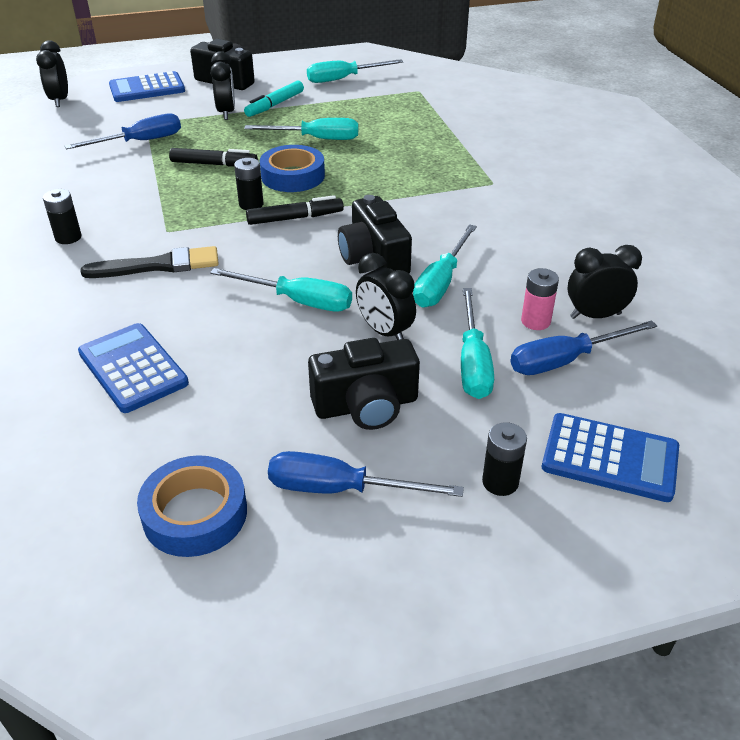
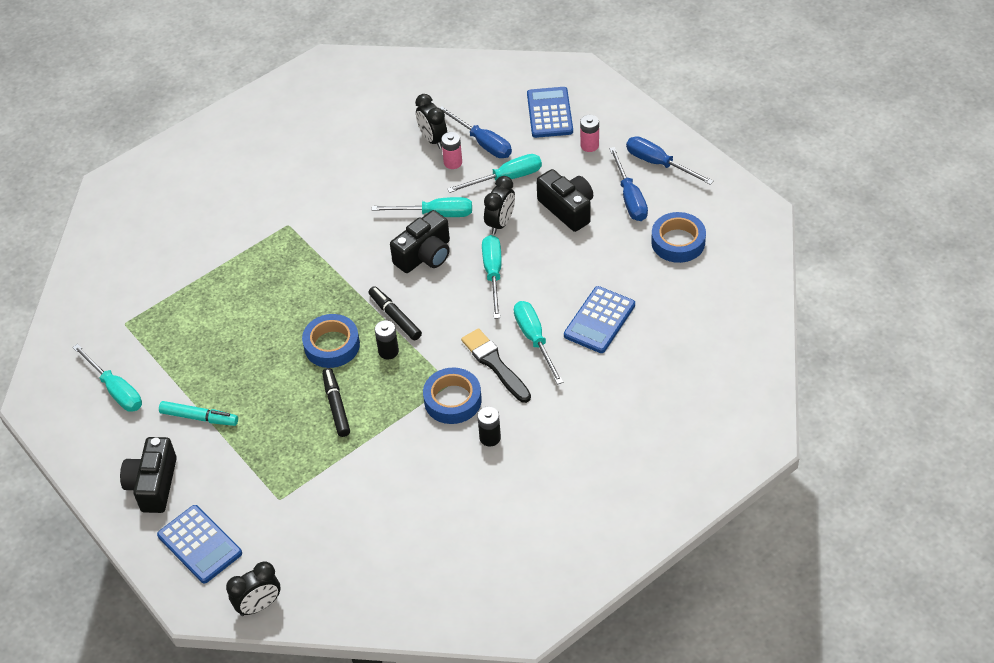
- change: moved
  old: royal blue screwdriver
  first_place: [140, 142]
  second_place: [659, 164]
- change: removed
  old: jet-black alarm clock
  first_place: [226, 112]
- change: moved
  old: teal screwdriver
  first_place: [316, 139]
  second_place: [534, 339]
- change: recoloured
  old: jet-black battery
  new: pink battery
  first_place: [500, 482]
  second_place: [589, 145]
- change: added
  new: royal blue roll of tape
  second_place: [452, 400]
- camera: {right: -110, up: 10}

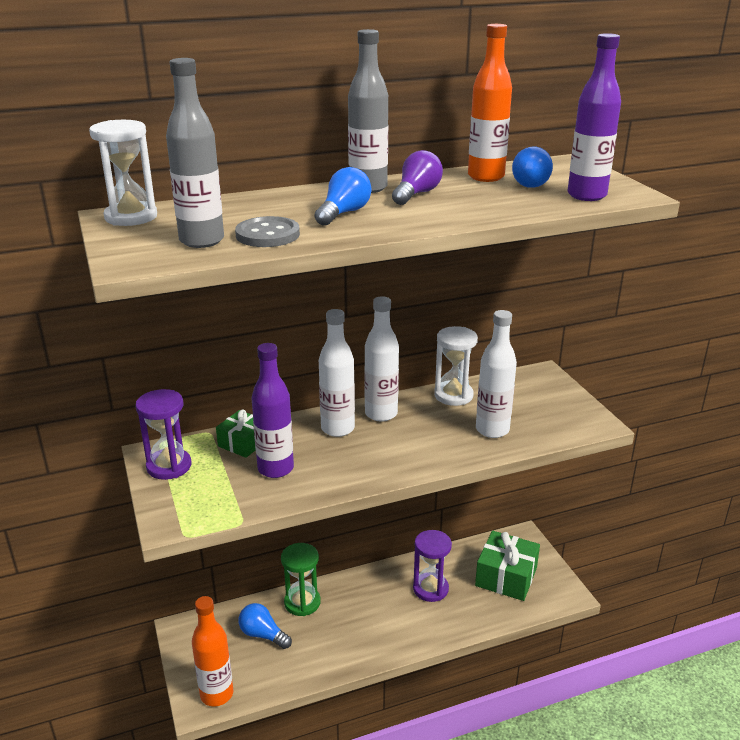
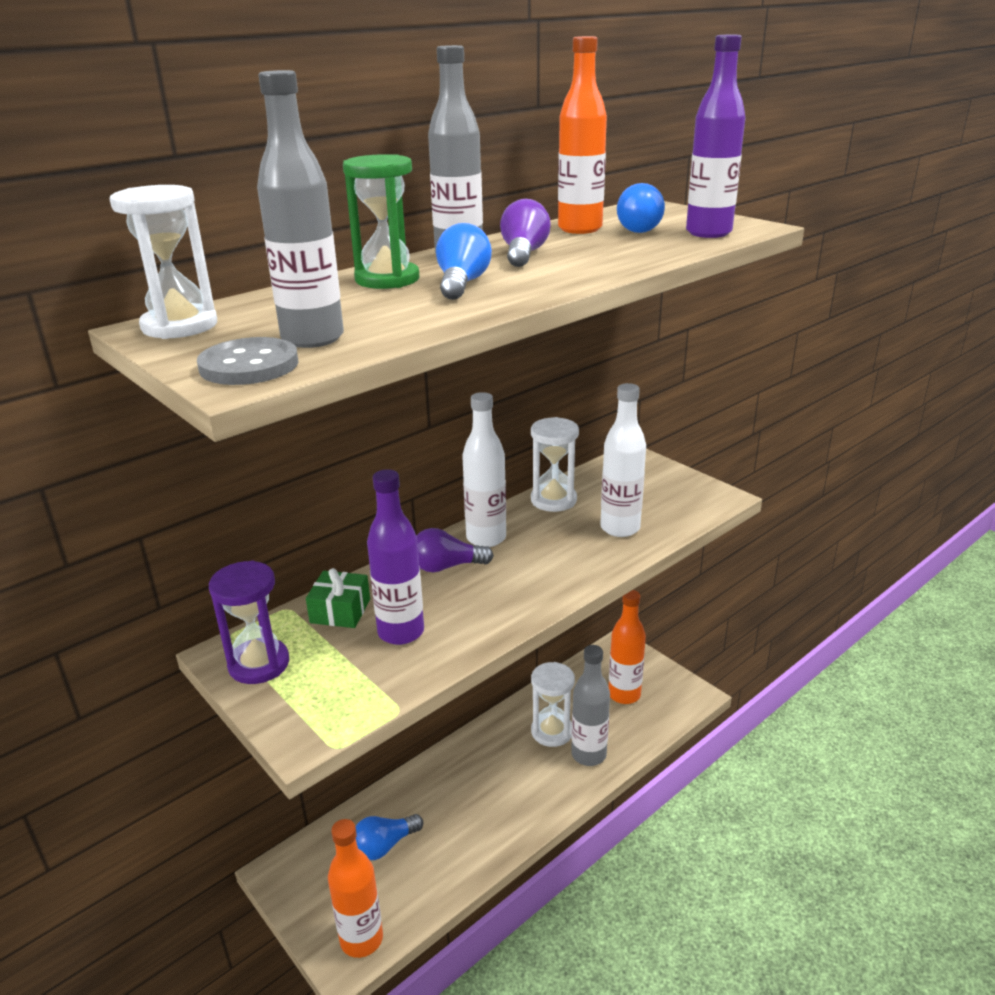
- change: moved
  old: grey shirt button
  first_place: [267, 235]
  second_place: [249, 365]
- change: turned
  old: royal blue lightbulb
  first_place: [263, 634]
  second_place: [384, 845]
  degrees: -45
- change: moved
  old: green hourglass
  first_place: [302, 602]
  second_place: [387, 279]
- change: replaced
  old: pure white drink bottle
  new: royal purple lightbulb
  first_place: [337, 429]
  second_place: [446, 567]
- change: recoloured
  old: royal purple hourglass
  new: pure white hourglass
  first_place: [430, 589]
  second_place: [552, 731]
- change: replaced
  old: green gift
  new: orange drink bottle
  first_place: [506, 577]
  second_place: [624, 694]
- change: added
  new: grey drink bottle
  second_place: [588, 754]
- camera: {right: -20, up: 0}

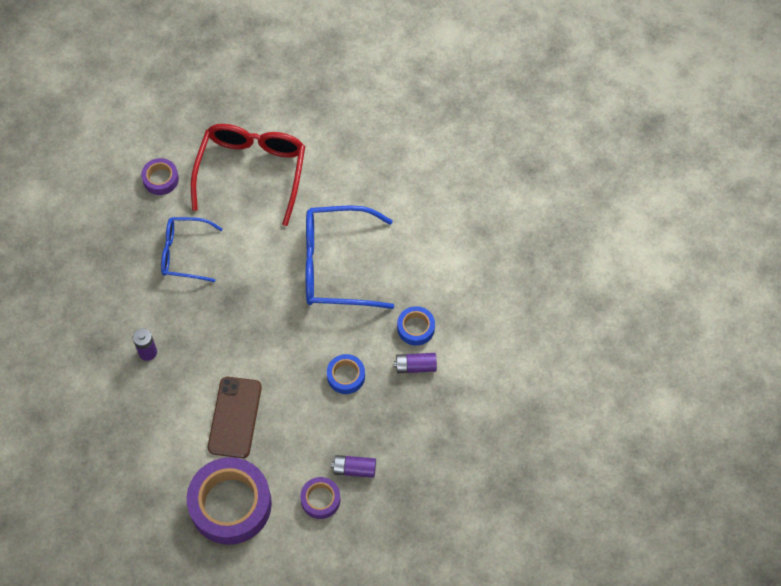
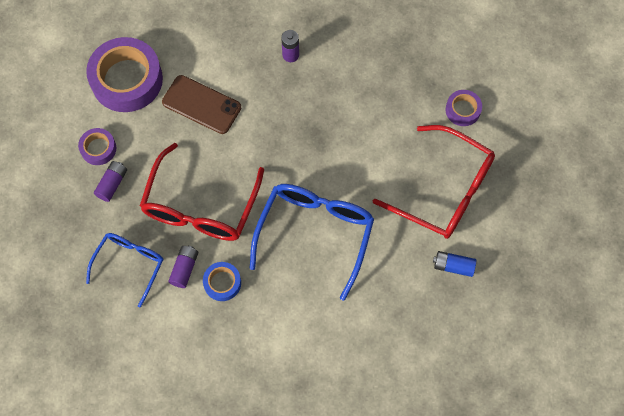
- change: moved
  old: royal blue eyeglasses
  first_place: [185, 253]
  second_place: [129, 265]
- change: replaced
  old: royal blue roll of tape
  new: red eyeglasses
  first_place: [346, 376]
  second_place: [201, 205]
- change: added
  new: royal blue battery
  second_place: [453, 266]
- camera: {right: 110, up: 5}

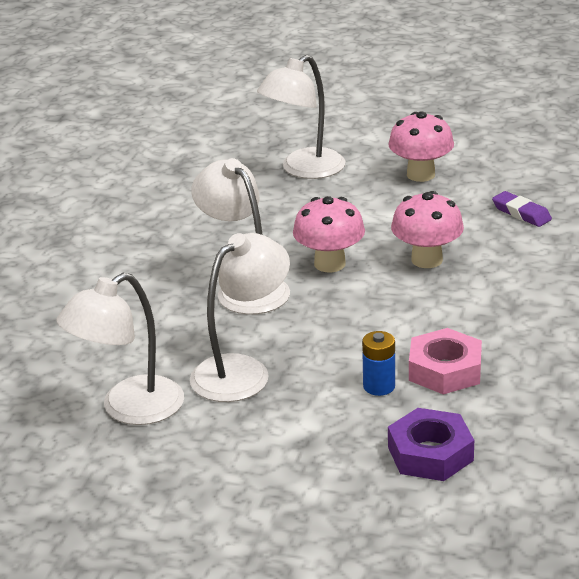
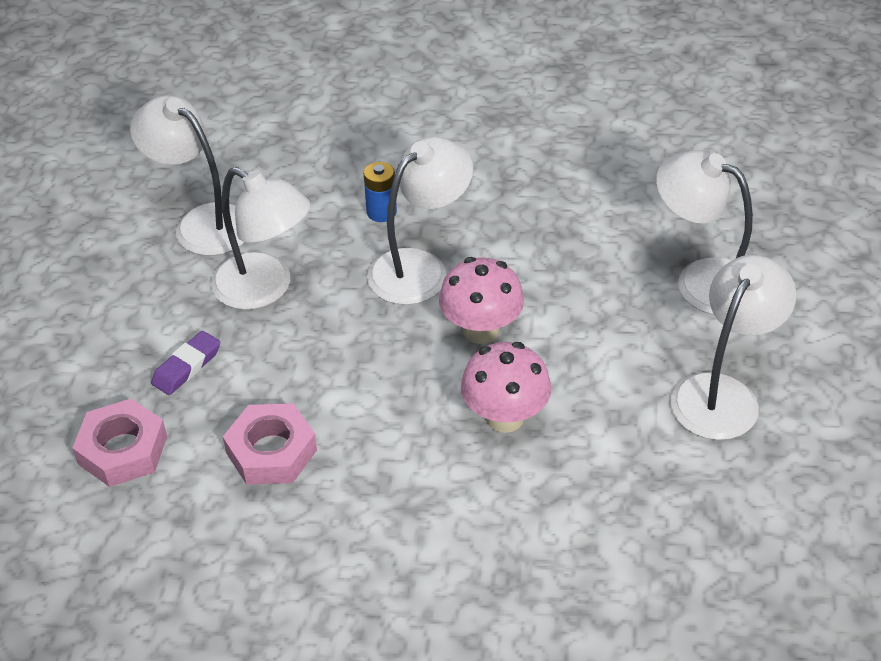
- change: moved
  old: royal blue battery
  first_place: [379, 386]
  second_place: [381, 212]
- change: replaced
  old: pink mushroom
  new: pure white desk lamp
  first_place: [420, 174]
  second_place: [722, 393]
- change: recoloured
  old: royal purple nut
  new: pink nut
  first_place: [430, 453]
  second_place: [123, 450]
- change: moved
  old: royal purple pencil eraser
  first_place: [521, 213]
  second_place: [187, 366]
- camera: {right: 80, up: 15}

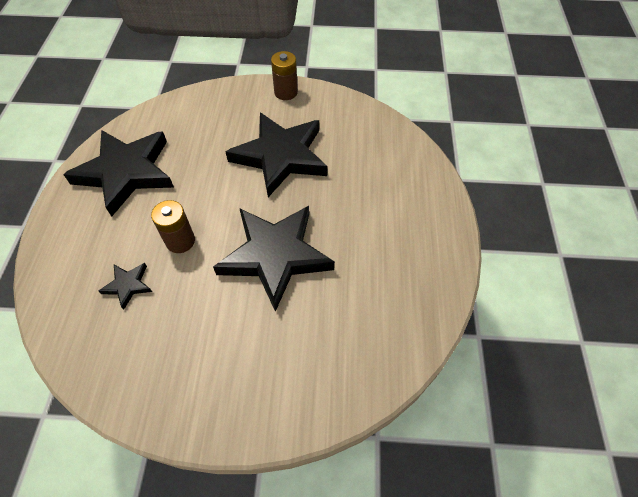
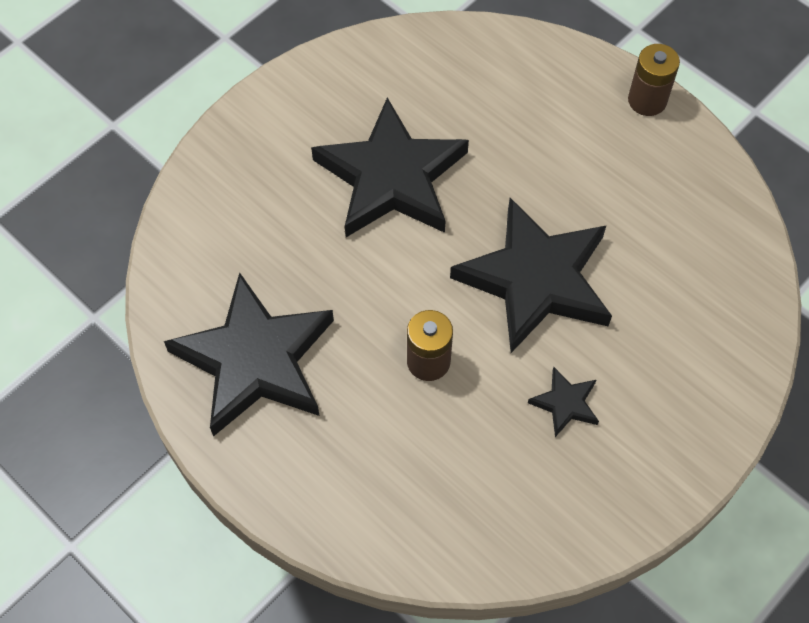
- change: moved
  old: jet-black five-pointed star
  first_place: [128, 285]
  second_place: [565, 403]
- change: moved
  old: dark brown battery
  first_place: [286, 92]
  second_place: [647, 100]
- camera: {right: -50, up: 5}

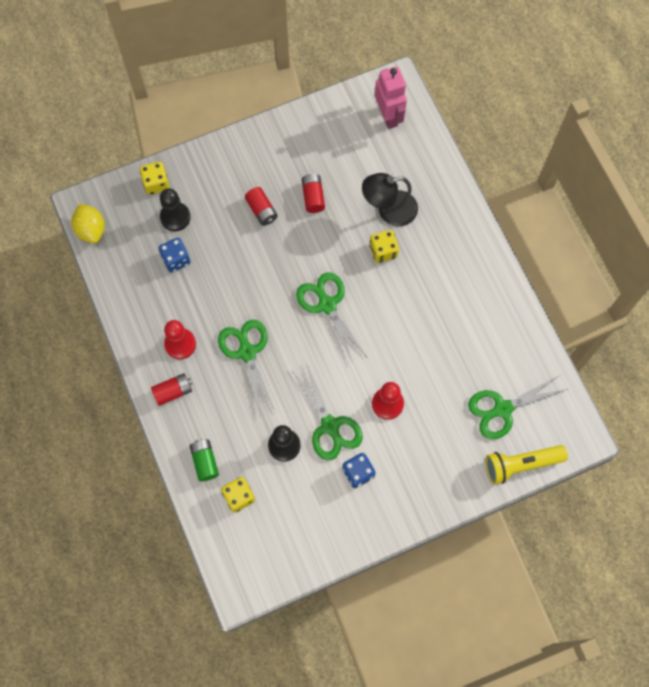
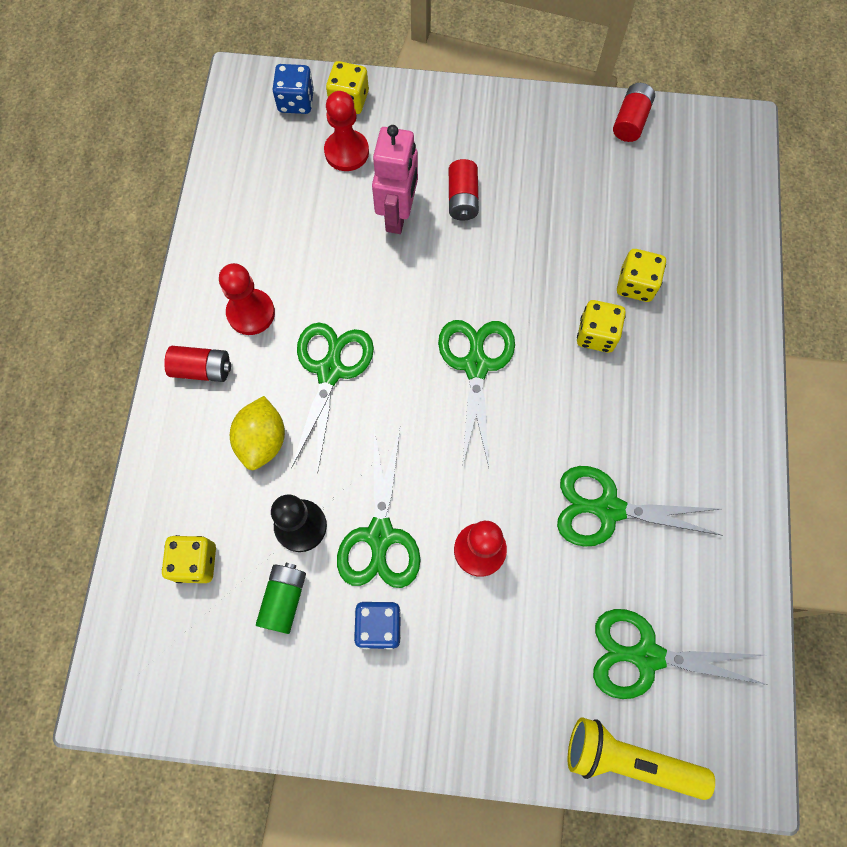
- change: moved
  old: golden toy lemon
  first_place: [91, 230]
  second_place: [262, 440]
- change: moved
  old: royal blue dice
  first_place: [176, 259]
  second_place: [296, 101]
- change: recoloured
  old: jet-black chess pawn
  new: red chess pawn
  first_place: [175, 217]
  second_place: [346, 152]
- change: moved
  old: green battery
  first_place: [205, 462]
  second_place: [284, 599]
- change: moved
  old: red battery
  first_place: [313, 197]
  second_place: [630, 121]
- change: replaced
  old: jet-black desk lamp
  new: golden dice
  first_place: [389, 210]
  second_place: [636, 284]
- change: moved
  old: pink robot
  first_place: [388, 116]
  second_place: [398, 215]
- change: added
  new: green pair of scissors
  second_place: [607, 509]
- camera: {right: 30, up: 0}

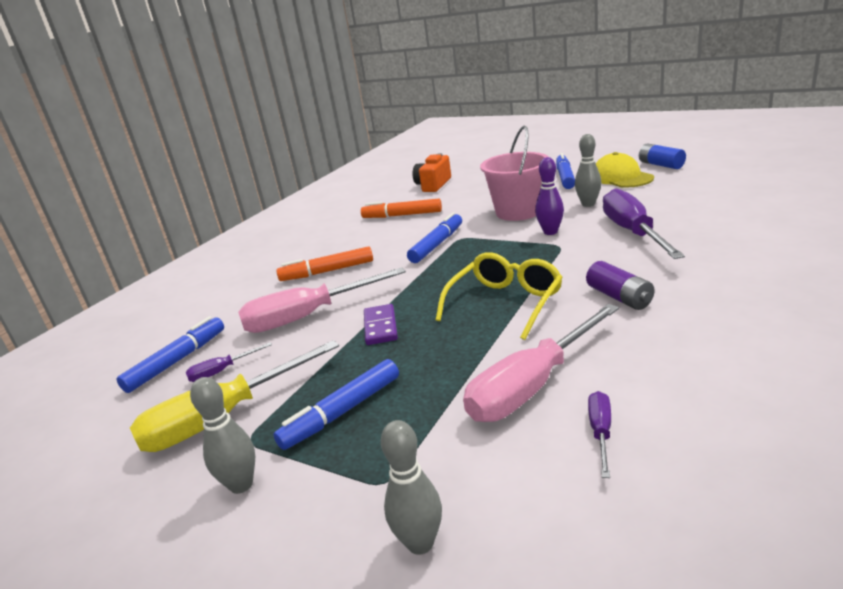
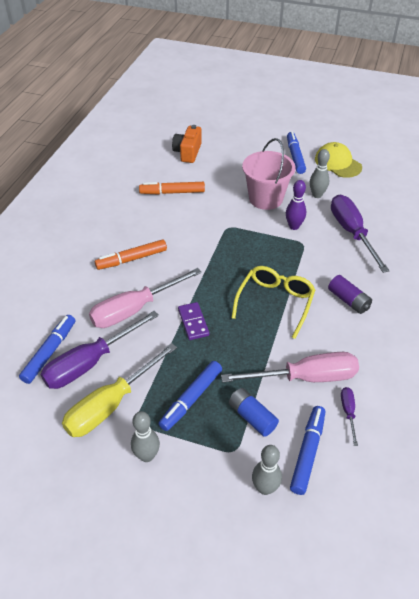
- change: resized
  old: royal purple screwdriver
  first_place: [222, 371]
  second_place: [90, 363]
  factor: 2.21
- change: moved
  old: royal blue marker pen
  first_place: [437, 244]
  second_place: [308, 452]
- change: turned
  old: pink screwdriver
  first_place: [533, 386]
  second_place: [305, 377]
  degrees: -135
- change: moved
  old: royal blue battery
  first_place: [661, 165]
  second_place: [252, 417]
- camera: {right: -15, up: 20}

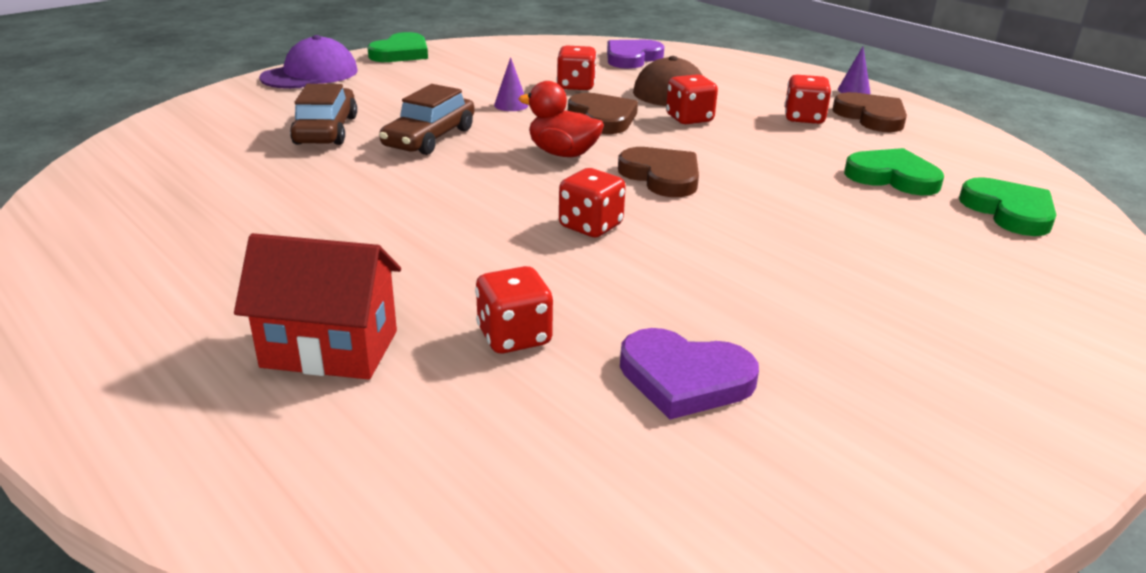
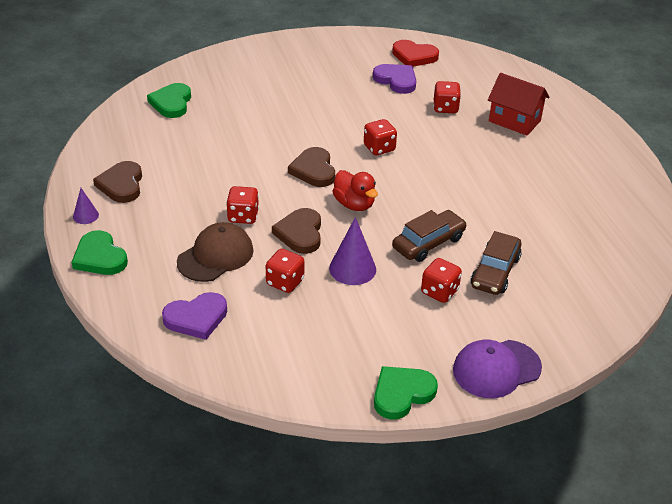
- change: resized
  old: royal purple cone shape
  first_place: [511, 105]
  second_place: [352, 268]
  factor: 1.77
- change: moved
  old: red dice
  first_place: [804, 118]
  second_place: [439, 292]
- change: moved
  old: green love heart
  first_place: [892, 177]
  second_place: [100, 257]
- change: added
  new: red love heart
  second_place: [414, 56]
- camera: {right: -155, up: 10}

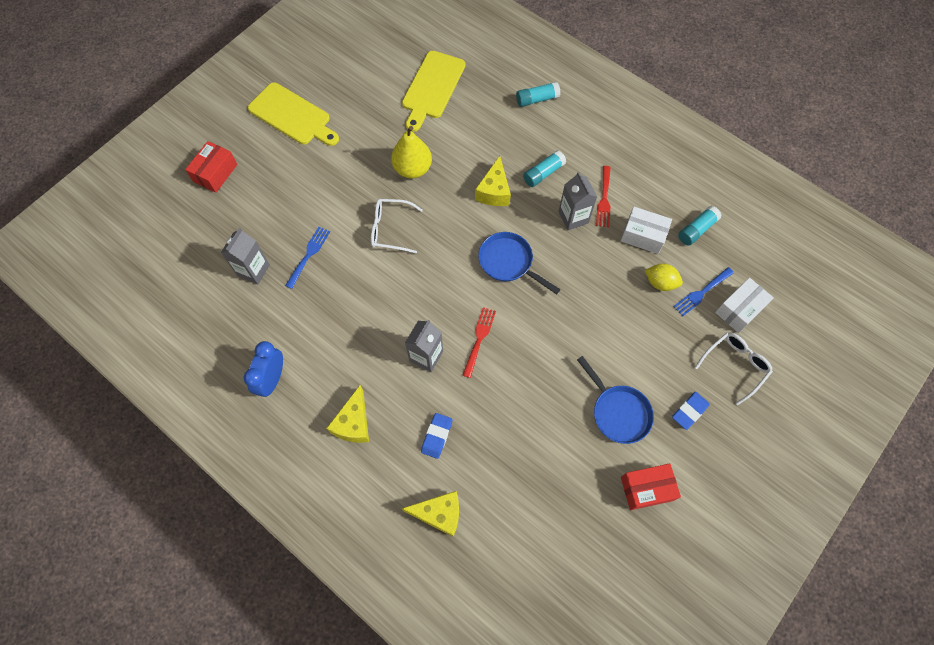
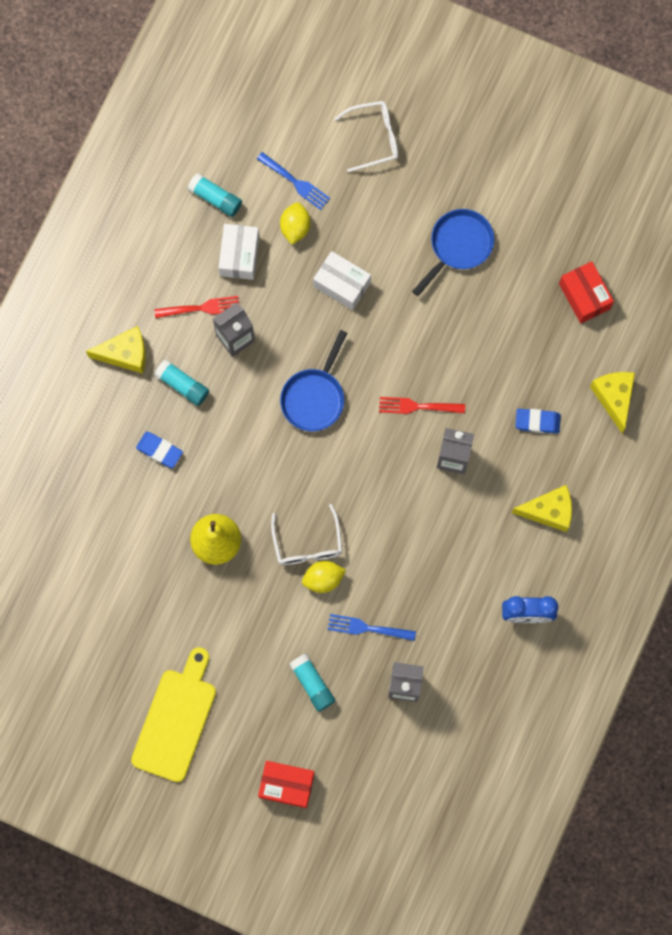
- change: removed
  old: golden chopping board
  first_place: [432, 88]
- change: moved
  old: golden cheese wedge
  first_place: [494, 191]
  second_place: [125, 354]
- change: moved
  old: teal stick of glue
  first_place: [537, 99]
  second_place: [312, 684]
- change: moved
  old: red package
  first_place: [646, 488]
  second_place: [584, 296]
- change: moved
  old: royal blue pencil eraser
  first_place: [689, 411]
  second_place: [159, 450]
- change: turned
  old: pure white eyeglasses
  first_place: [734, 366]
  second_place: [373, 138]
  degrees: 135
- change: moved
  old: pure white package
  first_place: [739, 310]
  second_place: [342, 284]
- change: added
  new: golden toy lemon
  second_place: [323, 579]
- camera: {right: -105, up: 10}

